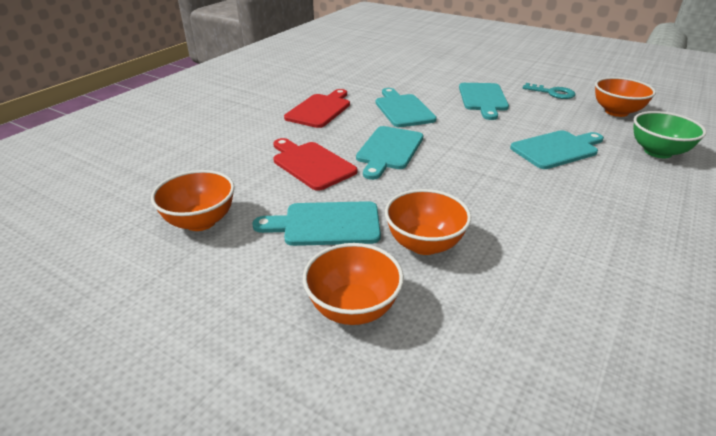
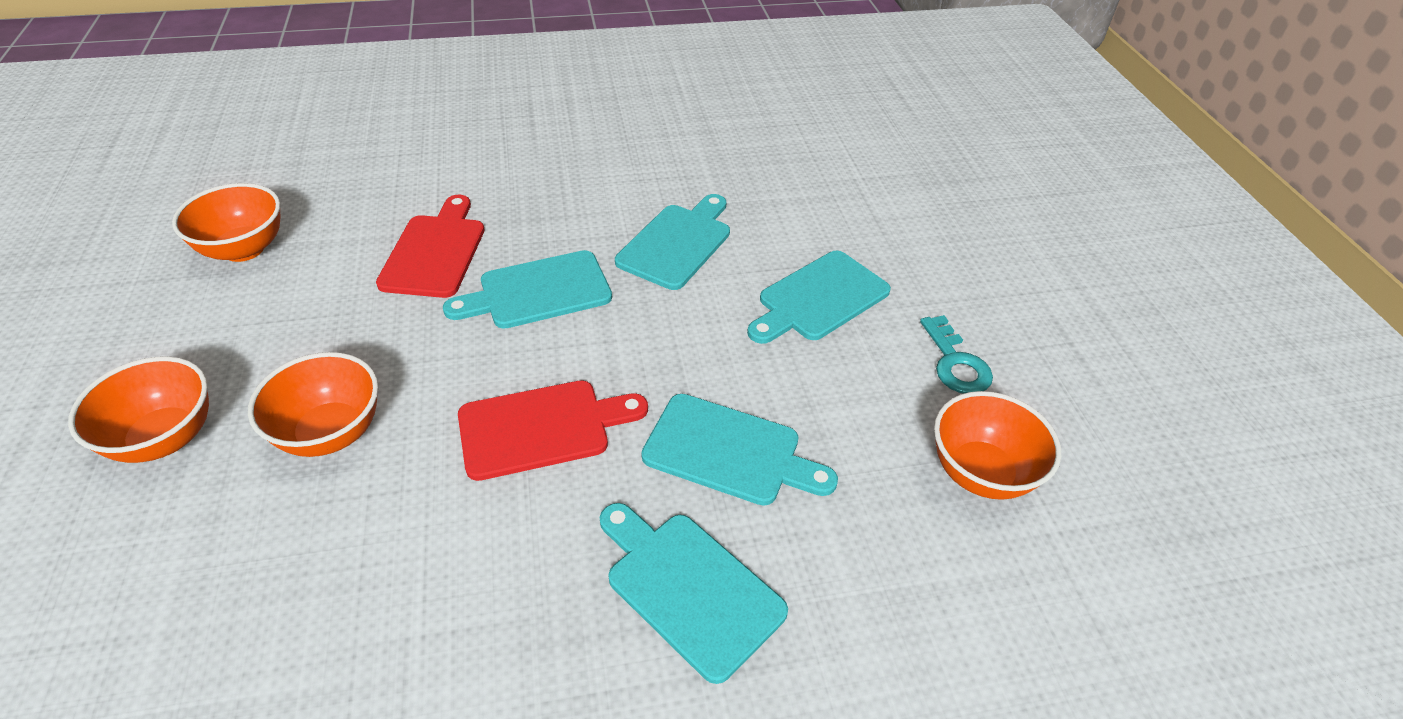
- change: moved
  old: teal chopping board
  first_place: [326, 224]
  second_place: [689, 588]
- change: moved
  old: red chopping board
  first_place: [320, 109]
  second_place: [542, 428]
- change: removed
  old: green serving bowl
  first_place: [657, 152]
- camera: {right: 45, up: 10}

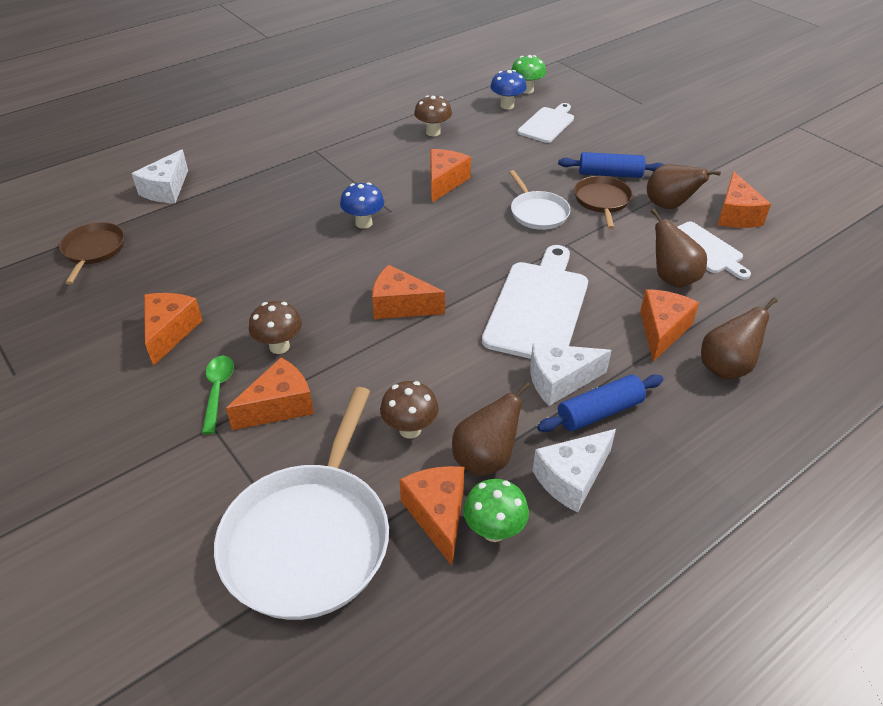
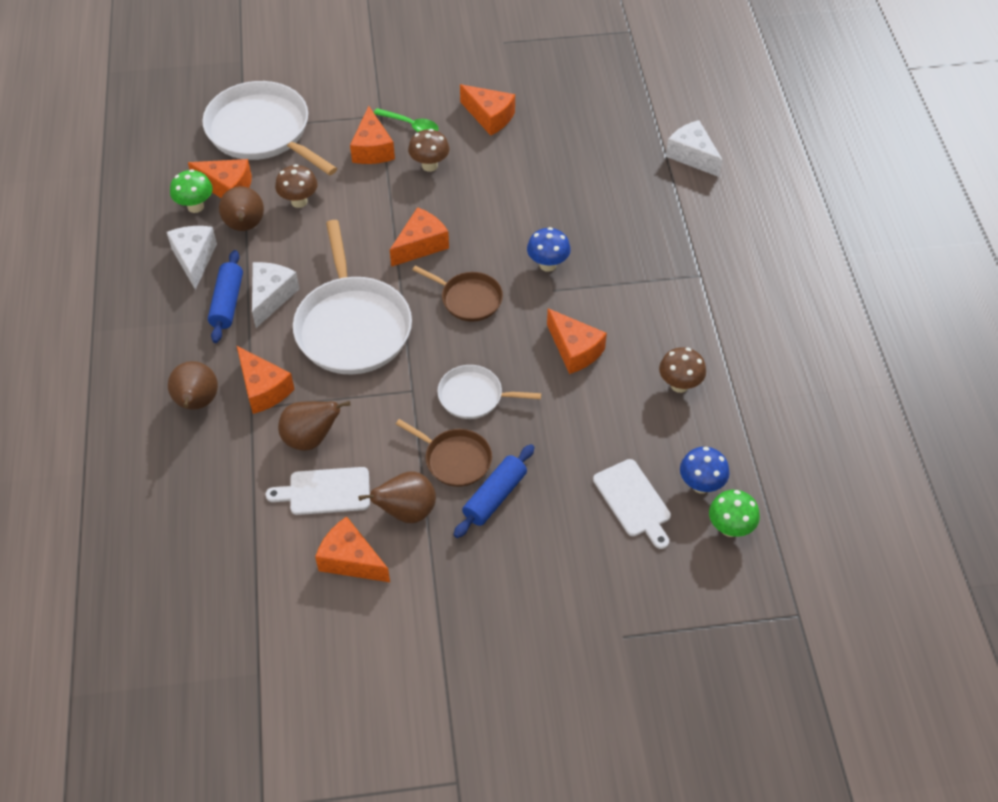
- change: moved
  old: dark brown frying pan
  first_place: [93, 250]
  second_place: [468, 299]
- change: replaced
  old: pure white chopping board
  new: pure white frying pan
  first_place: [538, 307]
  second_place: [352, 326]
- camera: {right: 120, up: 10}

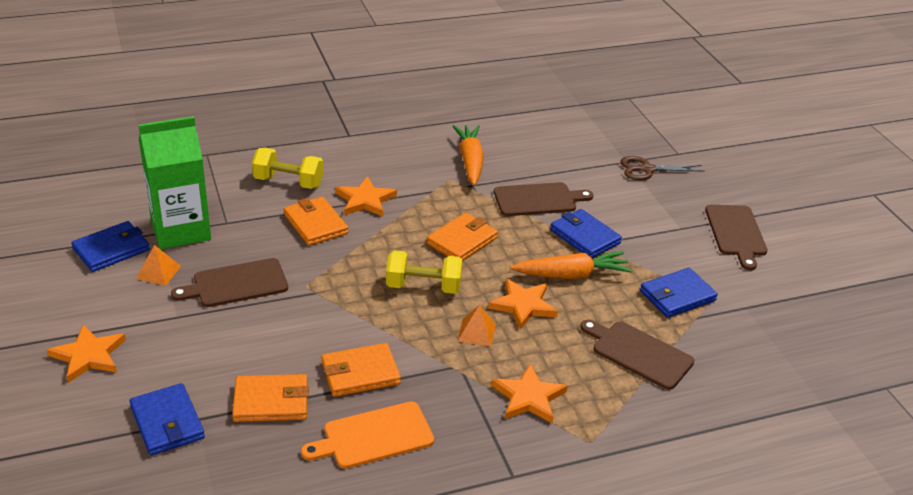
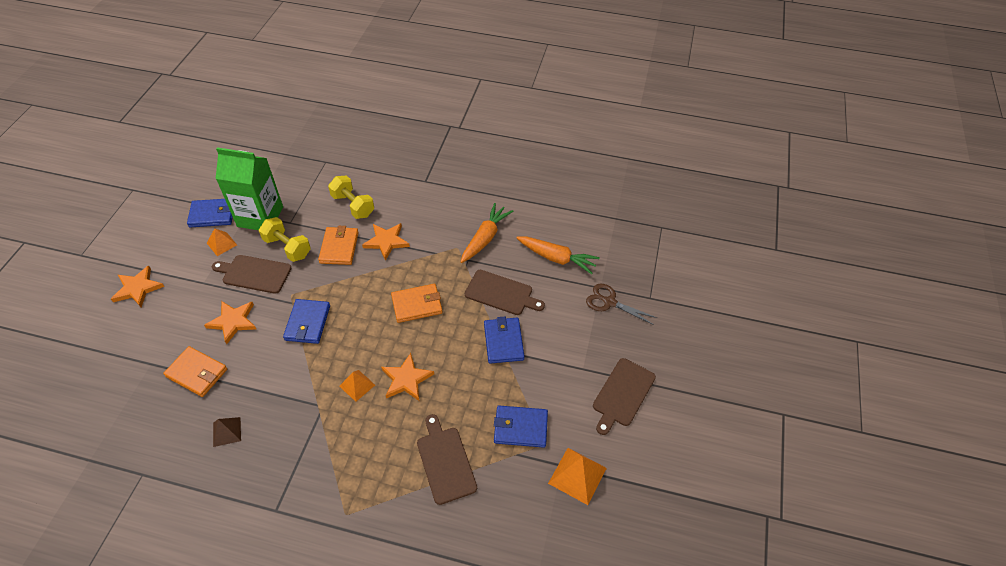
- change: moved
  old: royal blue card wallet
  first_place: [167, 422]
  second_place: [308, 323]
- change: replaced
  old: orange chopping board
  new: dark brown pyramid shape
  first_place: [373, 436]
  second_place: [227, 431]
- change: removed
  old: orange card wallet
  first_place: [360, 373]
- change: moved
  old: golden dumbbell
  first_place: [423, 286]
  second_place: [287, 247]
- change: moved
  old: orange five-pointed star
  first_place: [528, 397]
  second_place: [233, 321]
- change: moved
  old: orange carrot
  first_place: [571, 275]
  second_place: [556, 258]
- change: added
  new: orange pyramid shape
  second_place: [577, 475]
- camera: {right: 35, up: 15}

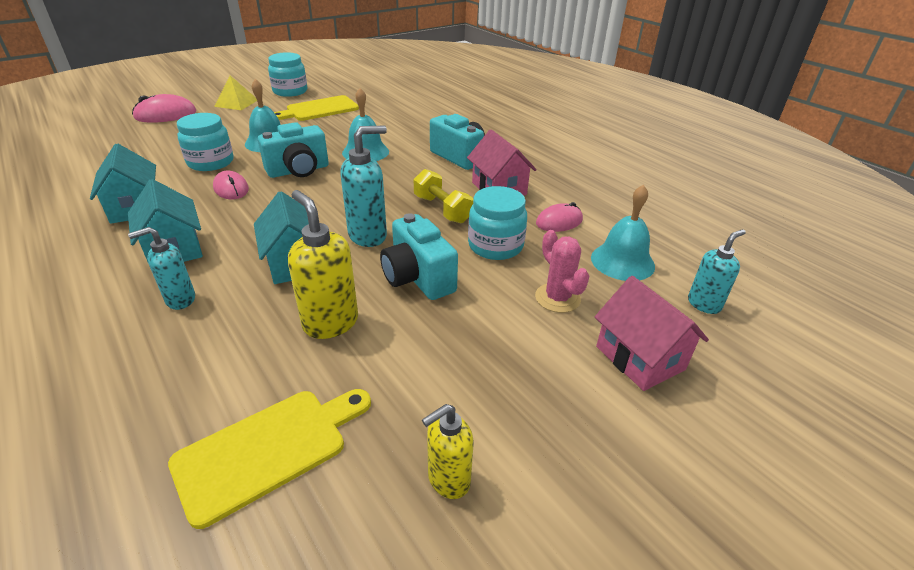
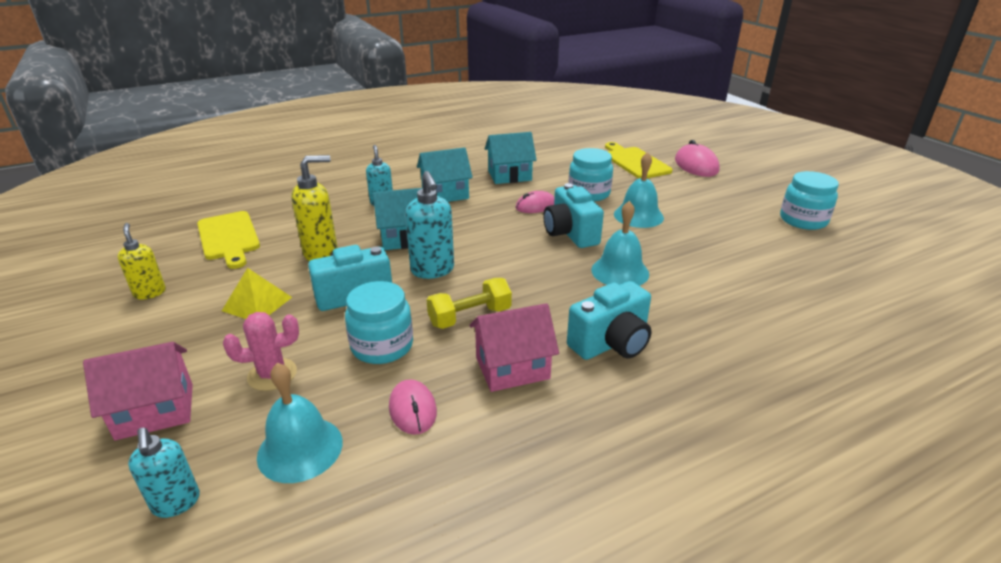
- change: moved
  old: golden pyramid shape
  first_place: [236, 103]
  second_place: [257, 304]
- change: moved
  old: golden chopping board
  first_place: [319, 109]
  second_place: [635, 162]
- camera: {right: 100, up: -5}

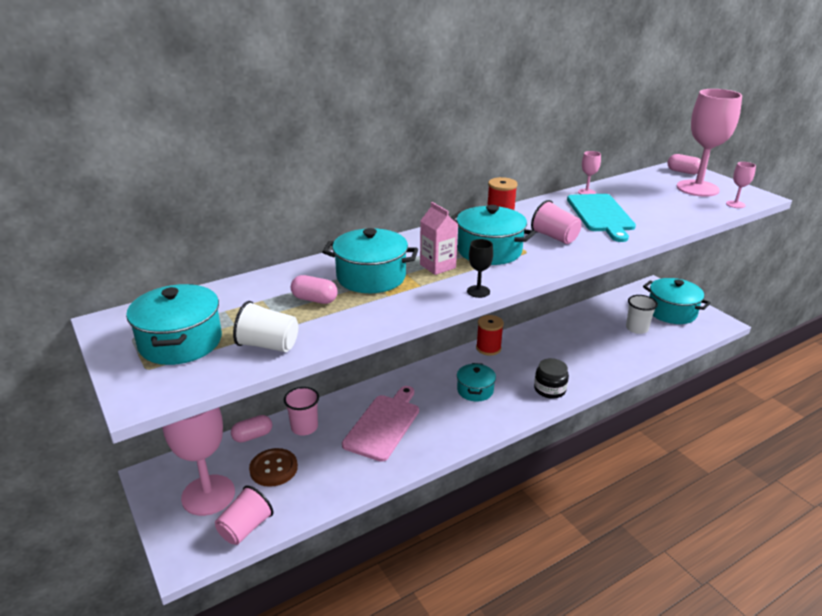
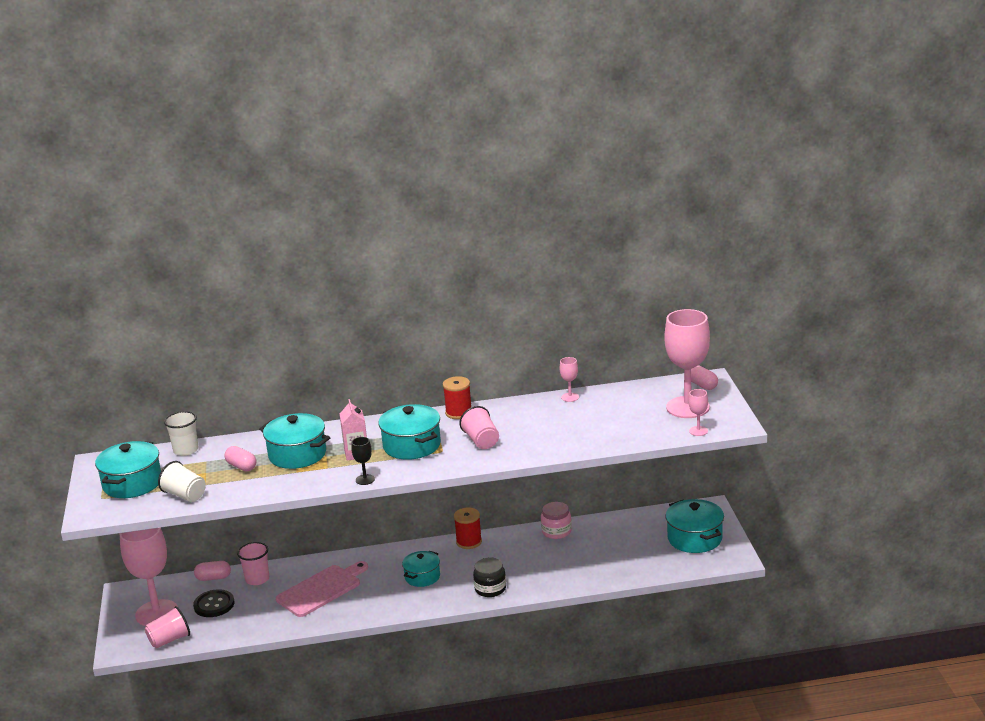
- change: recoloured
  old: dark brown shirt button
  new: jet-black shirt button
  first_place: [273, 468]
  second_place: [214, 605]
- change: removed
  old: teal chopping board
  first_place: [601, 215]
- change: moved
  old: pure white tumbler
  first_place: [637, 328]
  second_place: [186, 450]
- change: added
  new: pink preserve jar
  second_place: [556, 531]
- camera: {right: 25, up: -5}

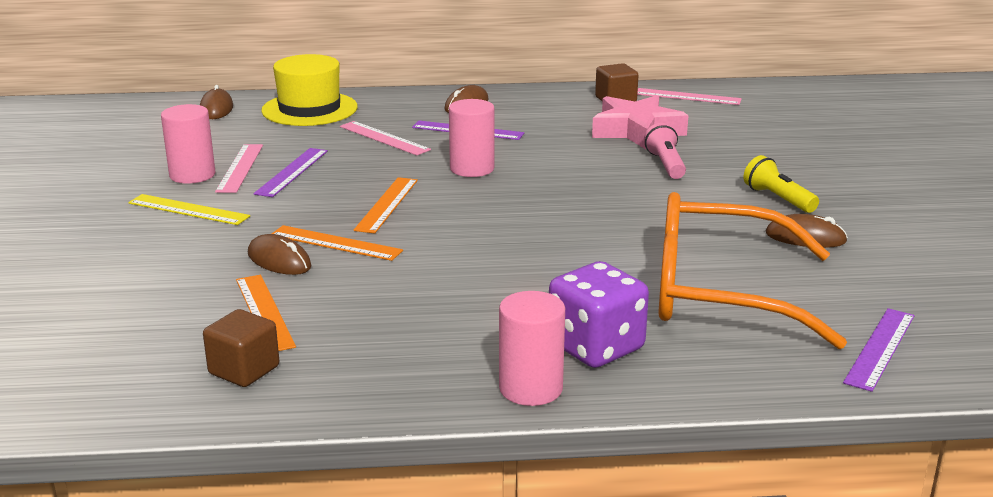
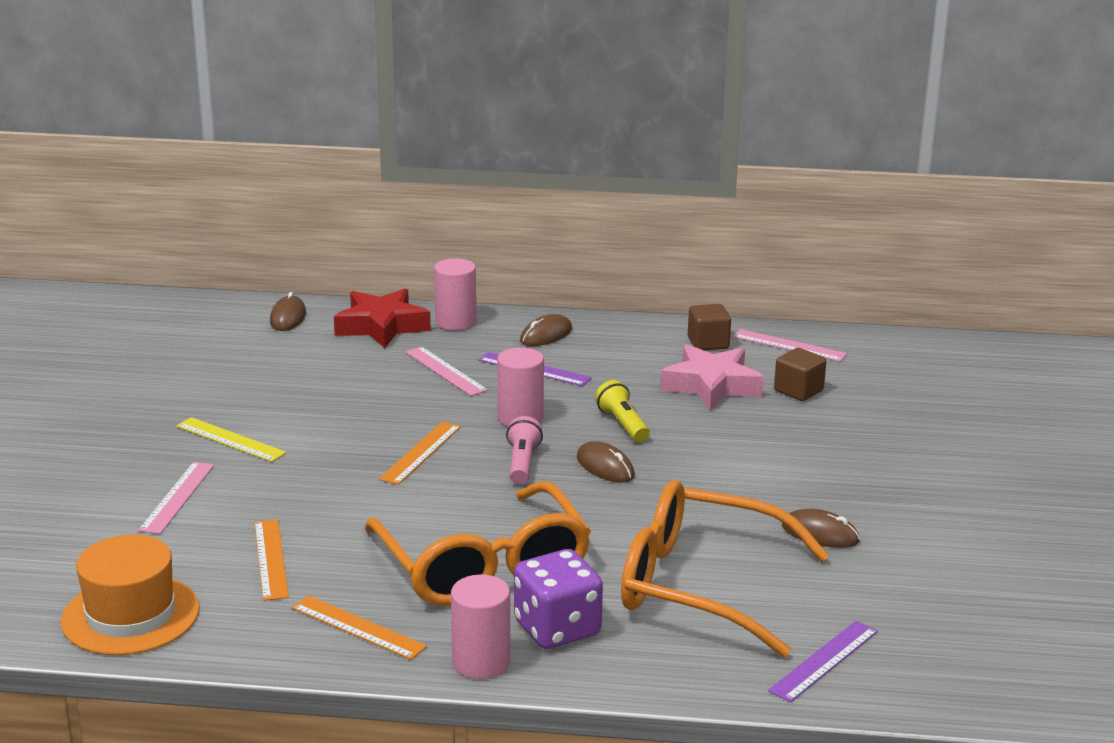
- change: moved
  old: pink cylinder
  first_place: [192, 175]
  second_place: [455, 322]
- change: moved
  old: dark brown solid cube
  first_place: [244, 370]
  second_place: [798, 391]
- change: moved
  old: pink measuring stick
  first_place: [240, 168]
  second_place: [177, 497]
- change: moved
  old: dark brown computer mouse
  first_place: [279, 260]
  second_place: [605, 467]
- change: removed
  old: royal purple measuring stick
  first_place: [292, 172]
- change: replaced
  old: golden tall hat
  new: red five-pointed star
  first_place: [309, 109]
  second_place: [382, 326]
- change: moved
  old: orange measuring stick
  first_place: [336, 243]
  second_place: [358, 627]
- change: moved
  old: pink pocket torch
  first_place: [665, 165]
  second_place: [522, 463]
- change: moved
  old: golden pocket torch
  first_place: [778, 199]
  second_place: [622, 424]
- change: added
  new: orange tall hat
  second_place: [130, 615]
- change: added
  new: orange eyeglasses
  second_place: [483, 566]
- camera: {right: 10, up: 0}

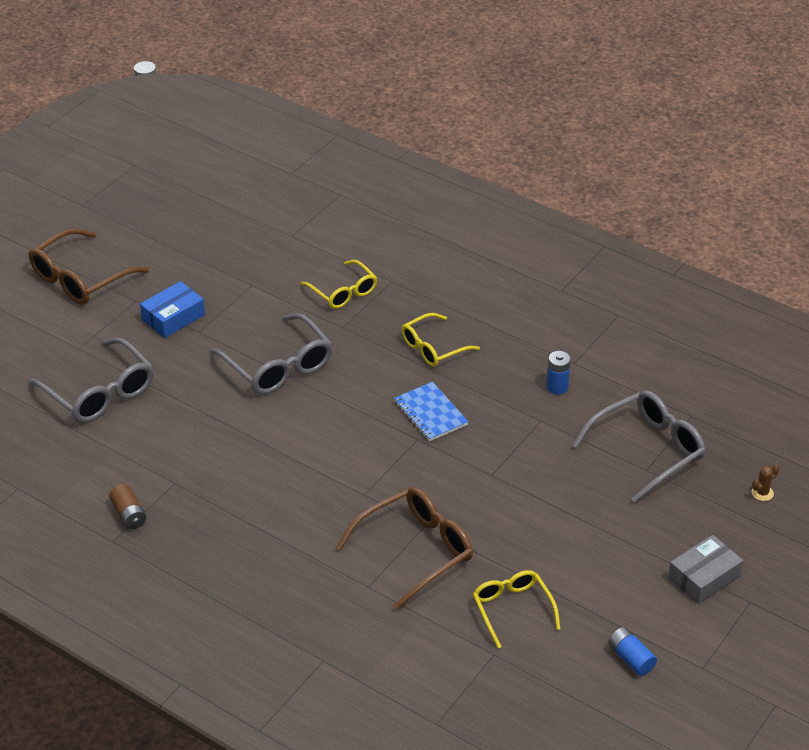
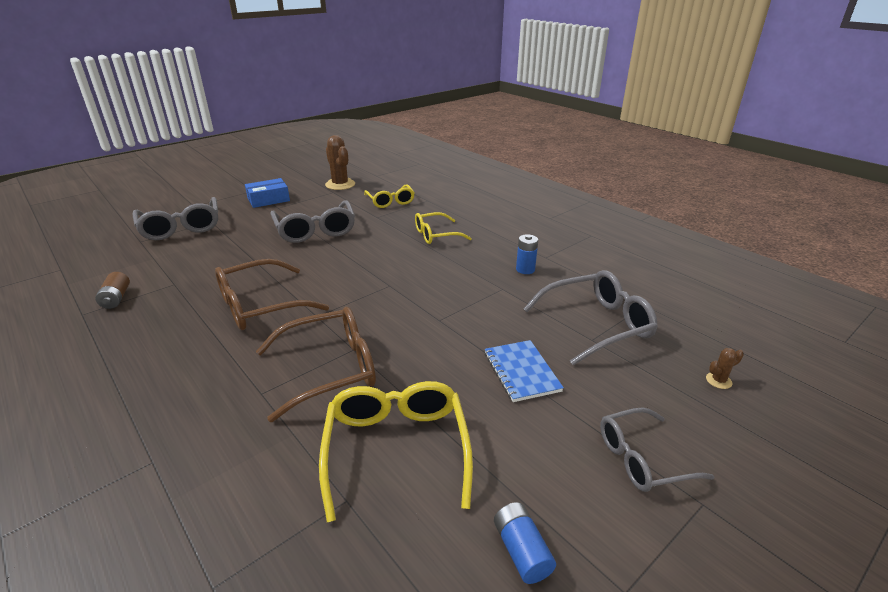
- change: moved
  old: dark brown eyeglasses
  first_place: [80, 279]
  second_place: [260, 306]
- change: moved
  old: royal blue notebook
  first_place: [430, 413]
  second_place: [521, 372]
- change: resized
  old: golden eyeglasses
  first_place: [512, 609]
  second_place: [396, 448]
  factor: 1.55
- change: replaced
  old: grey package
  new: grey eyeglasses
  first_place: [704, 577]
  second_place: [641, 459]
- change: added
  new: dark brown cactus
  second_place: [340, 184]
- camera: {right: 15, up: -10}

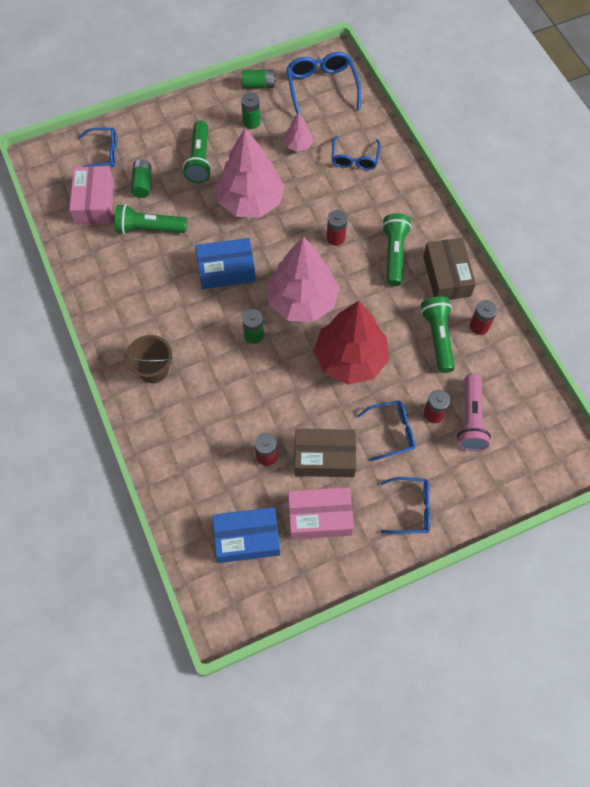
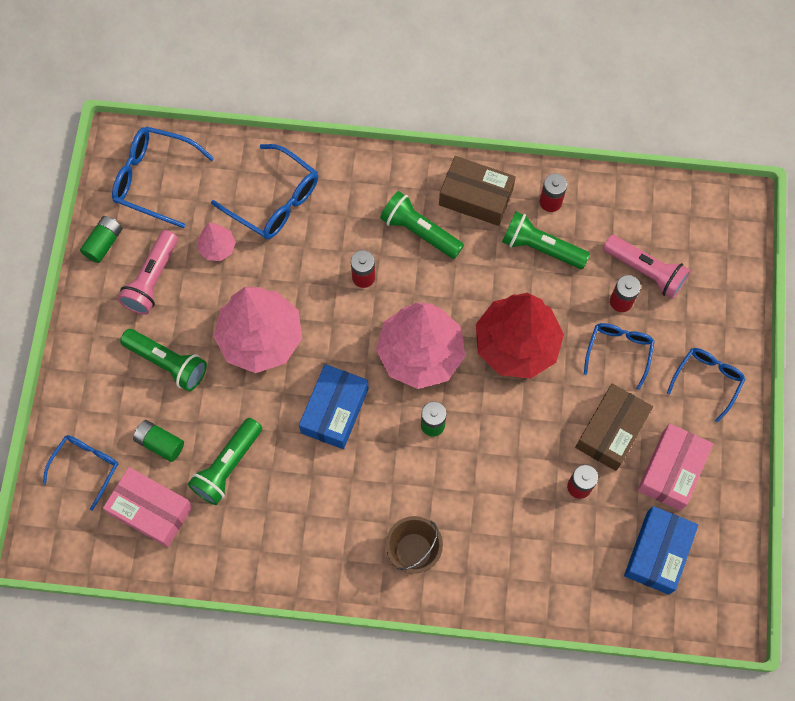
- change: replaced
  old: green battery
  new: pink pocket torch
  first_place: [251, 122]
  second_place: [152, 279]
- change: resized
  old: royal blue eyeglasses
  first_place: [354, 158]
  second_place: [273, 200]
  factor: 1.5
- camera: {right: -60, up: 5}

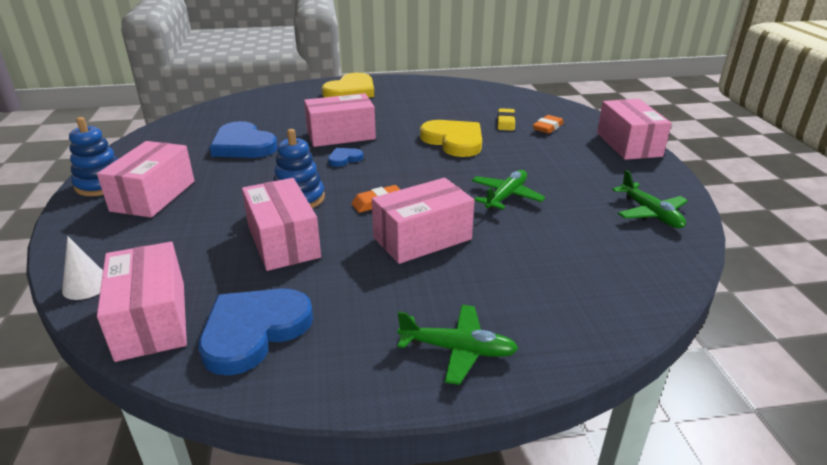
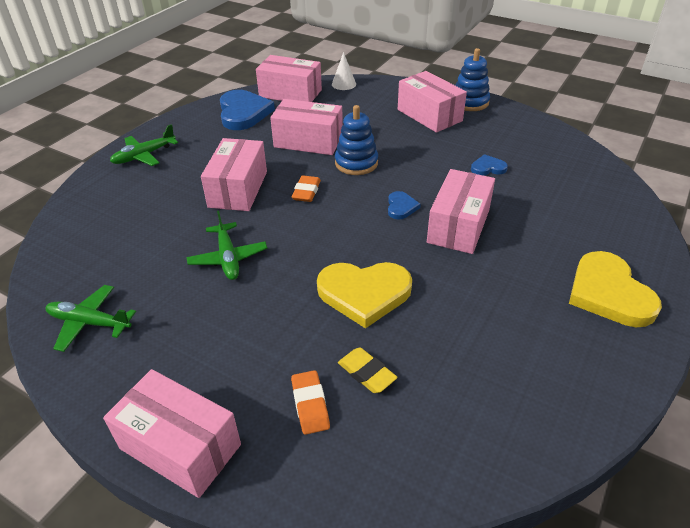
- change: resized
  old: royal blue love heart
  first_place: [243, 145]
  second_place: [488, 168]
  factor: 0.48
- camera: {right: 130, up: 10}

